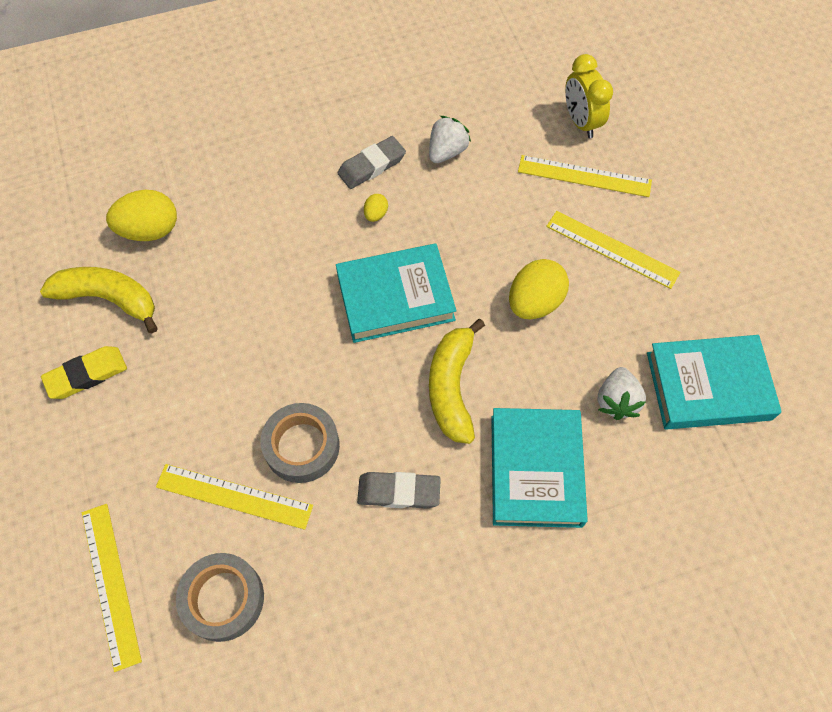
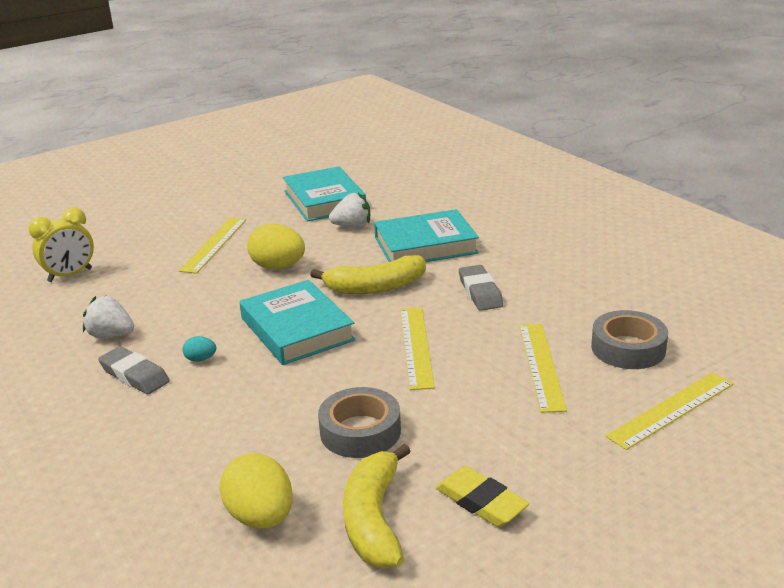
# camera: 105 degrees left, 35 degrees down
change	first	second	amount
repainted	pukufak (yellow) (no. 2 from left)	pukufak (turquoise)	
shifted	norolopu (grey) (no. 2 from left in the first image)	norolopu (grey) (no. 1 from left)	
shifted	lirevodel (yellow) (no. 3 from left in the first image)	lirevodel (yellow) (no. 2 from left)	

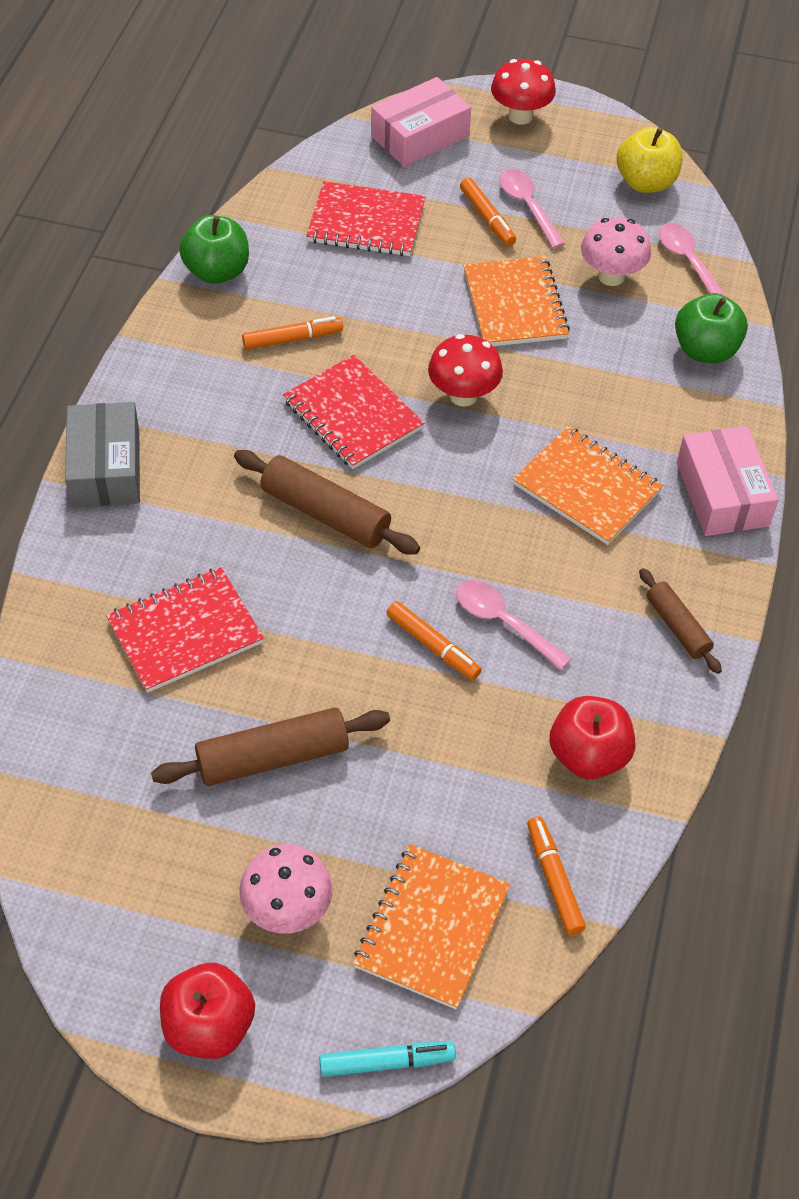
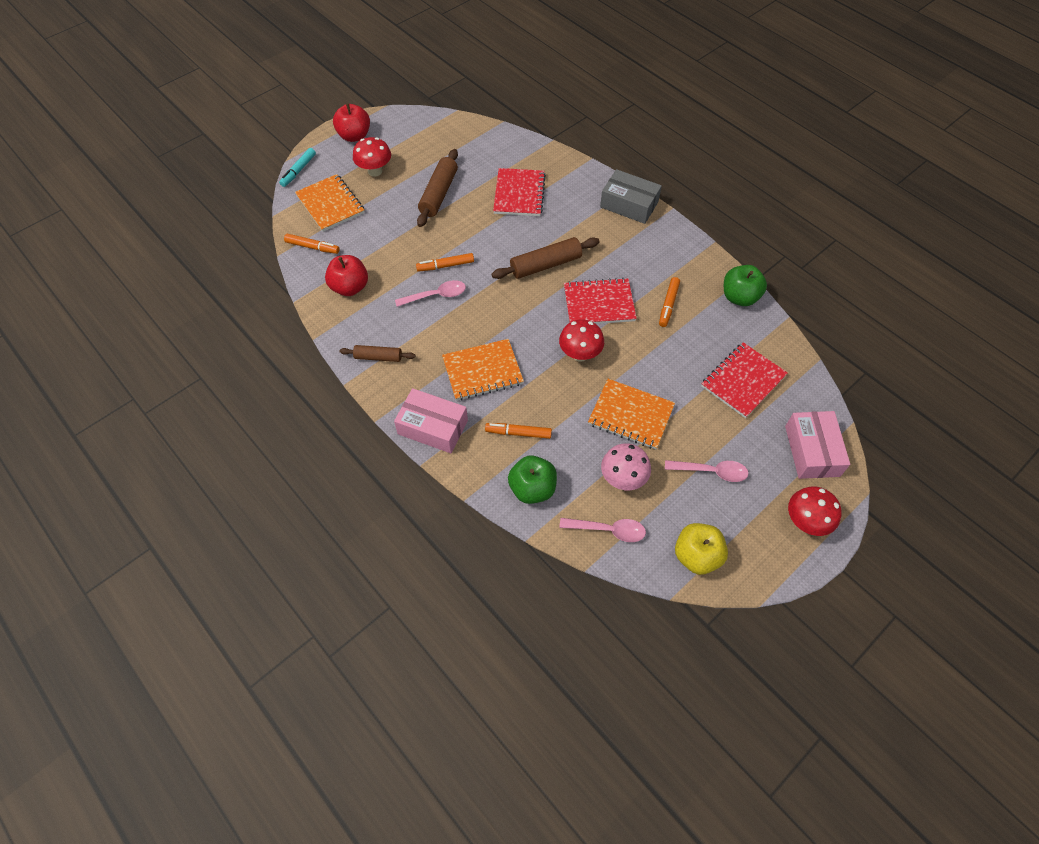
# camera: 125 degrees right, 5 degrees up
change	first	second	amount
repainted	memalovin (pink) (no. 1 from left)	memalovin (red) (no. 1 from left)	
shifted	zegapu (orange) (no. 3 from left)		

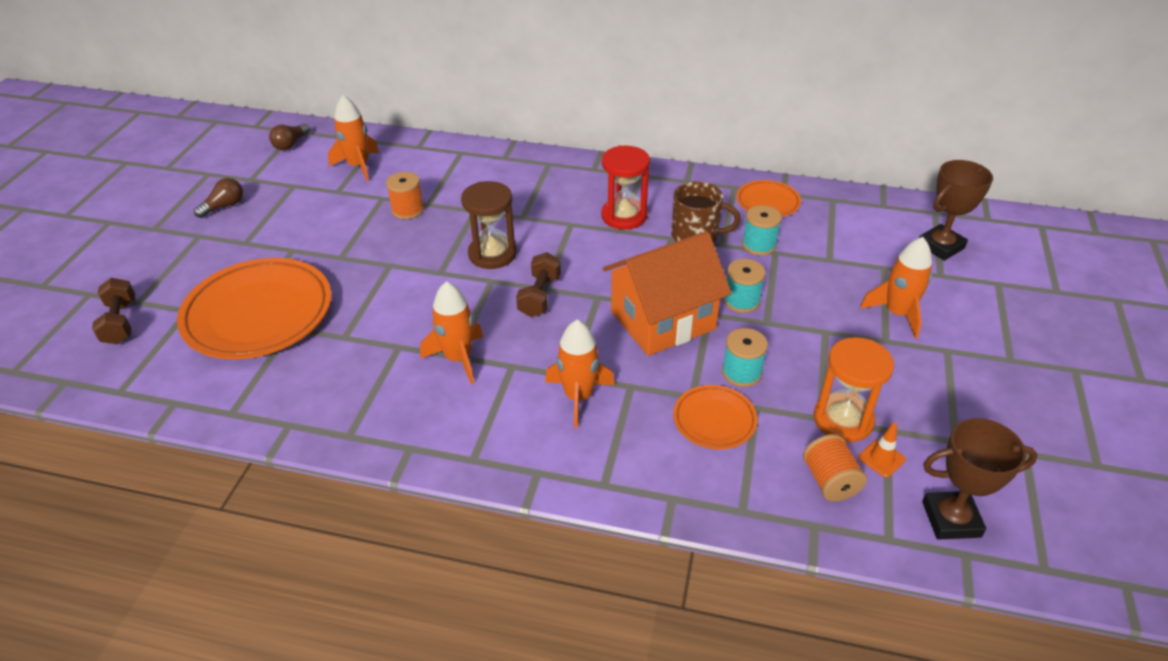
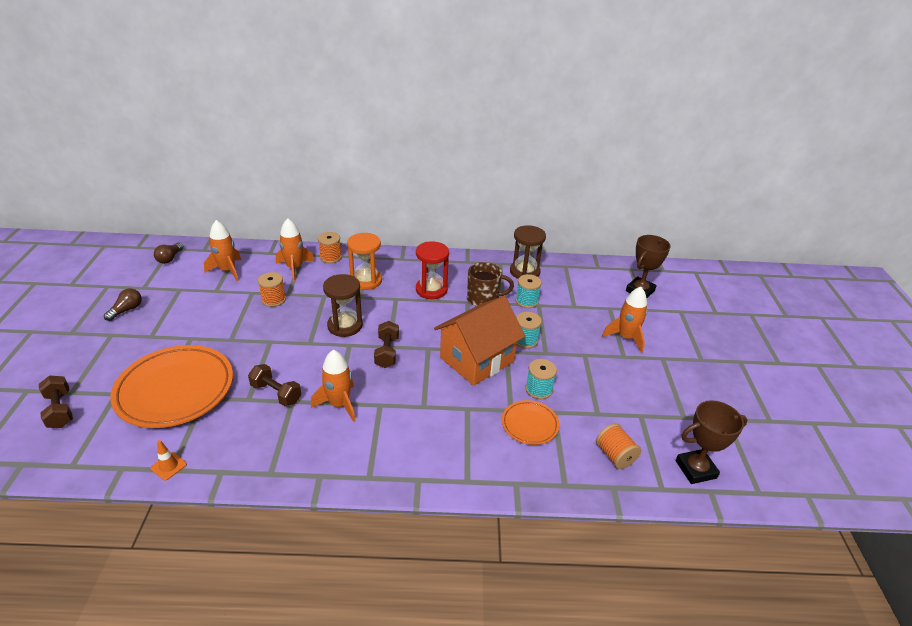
# camera: 15 degrees left, 5 degrees down
change	first	second	amount
shifted	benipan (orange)		
new		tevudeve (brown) (no. 2 from left)	
shifted	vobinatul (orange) (no. 3 from left in the first image)	vobinatul (orange) (no. 2 from left)	
new		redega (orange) (no. 2 from left)	
shifted	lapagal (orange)		
swapped	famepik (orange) (no. 3 from left)	lapagal (brown) (no. 2 from left)	

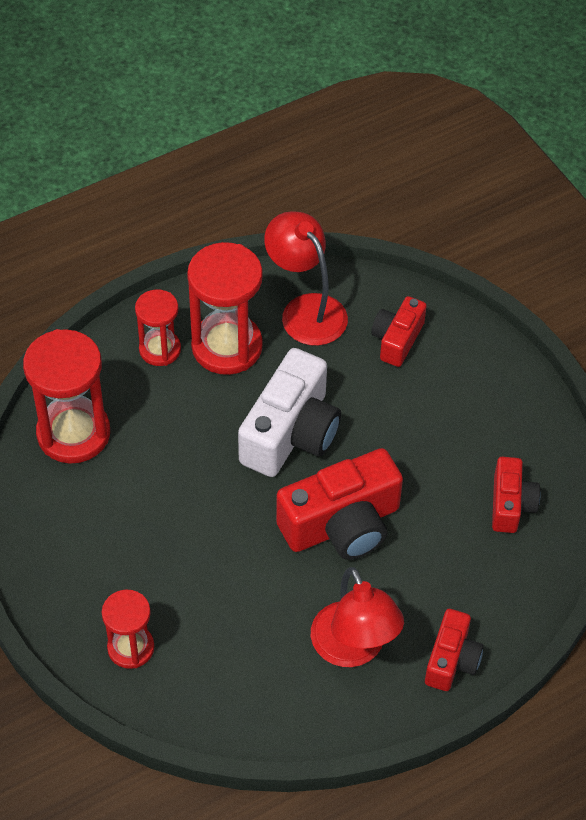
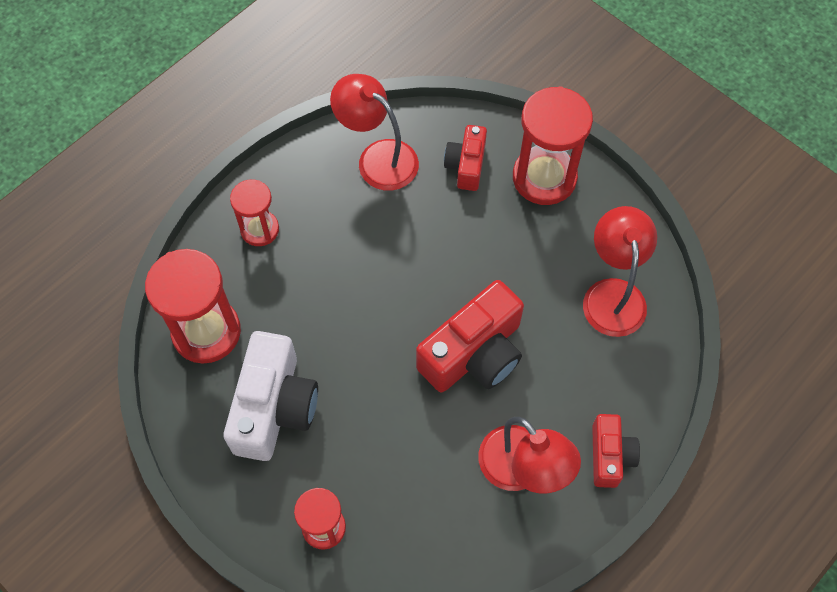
# camera: 15 degrees left, 10 degrees up
change	first	second	amount
shifted	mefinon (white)		
shifted	lapagal (red) (no. 4 from left)		
swapped	mefinon (red) (no. 4 from left)	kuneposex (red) (no. 3 from left)	

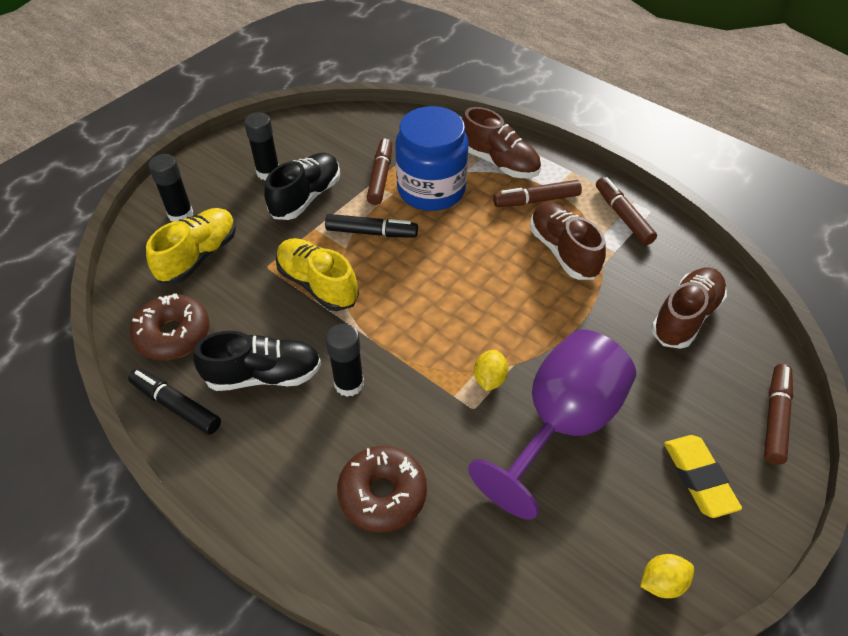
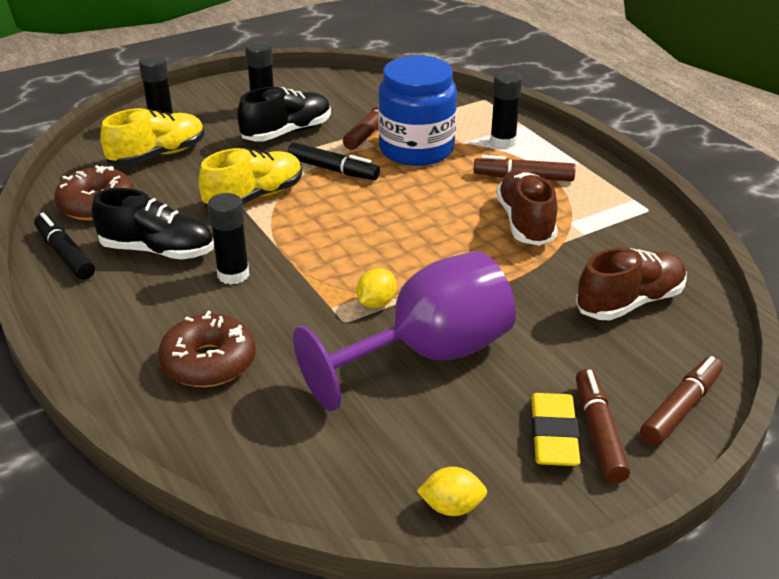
# camera: 20 degrees right, 15 degrees down
change	first	second	amount
rotated	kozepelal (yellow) (no. 2 from left)		75 degrees clockwise
swapped	kozepelal (brown) (no. 1 from left)	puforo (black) (no. 4 from left)	
shifted	zegapu (brown) (no. 3 from left)		

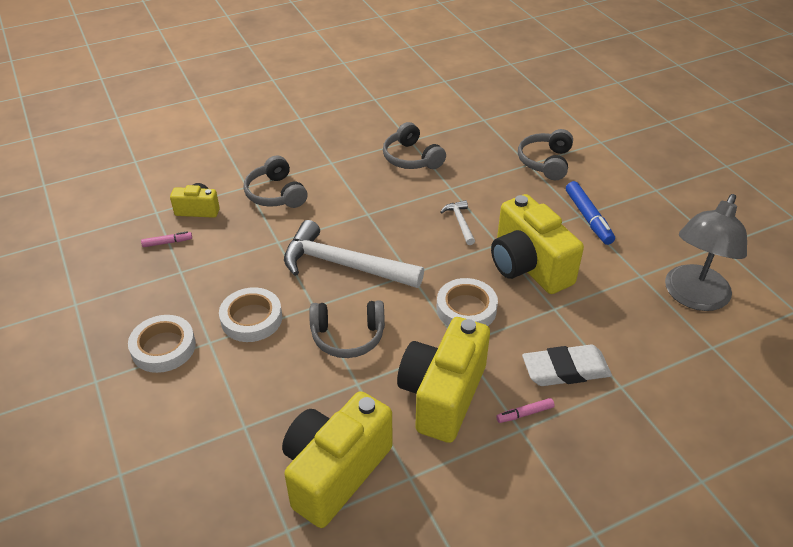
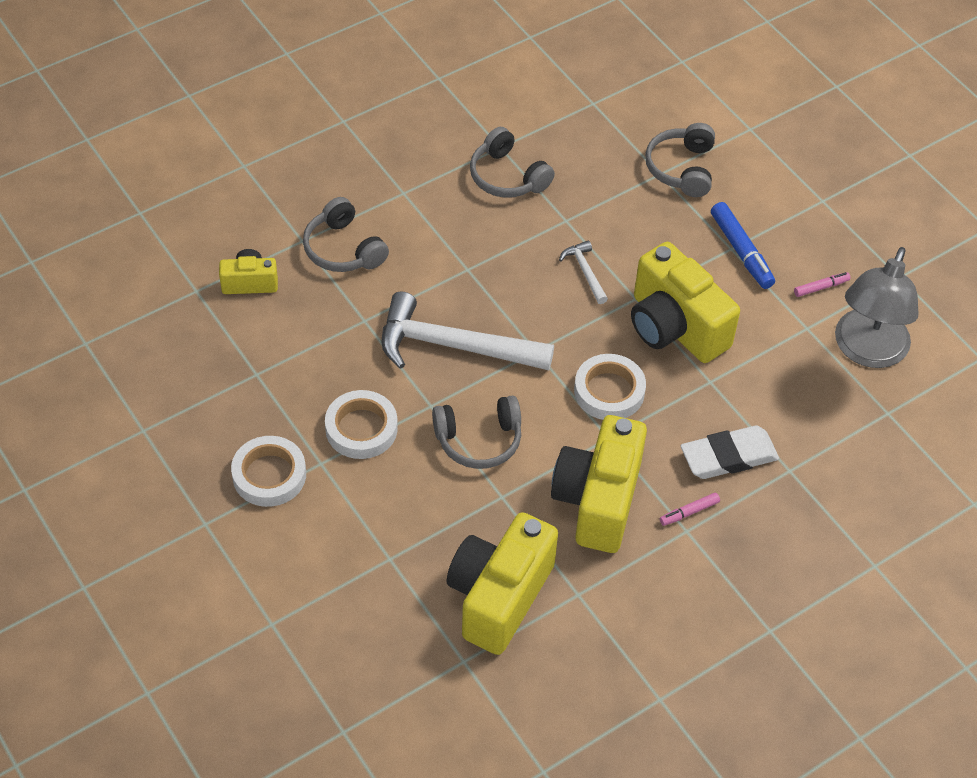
# camera: 10 degrees left, 10 degrees up
change	first	second	amount
shifted	zegapu (pink) (no. 1 from left in the first image)	zegapu (pink) (no. 2 from left)	

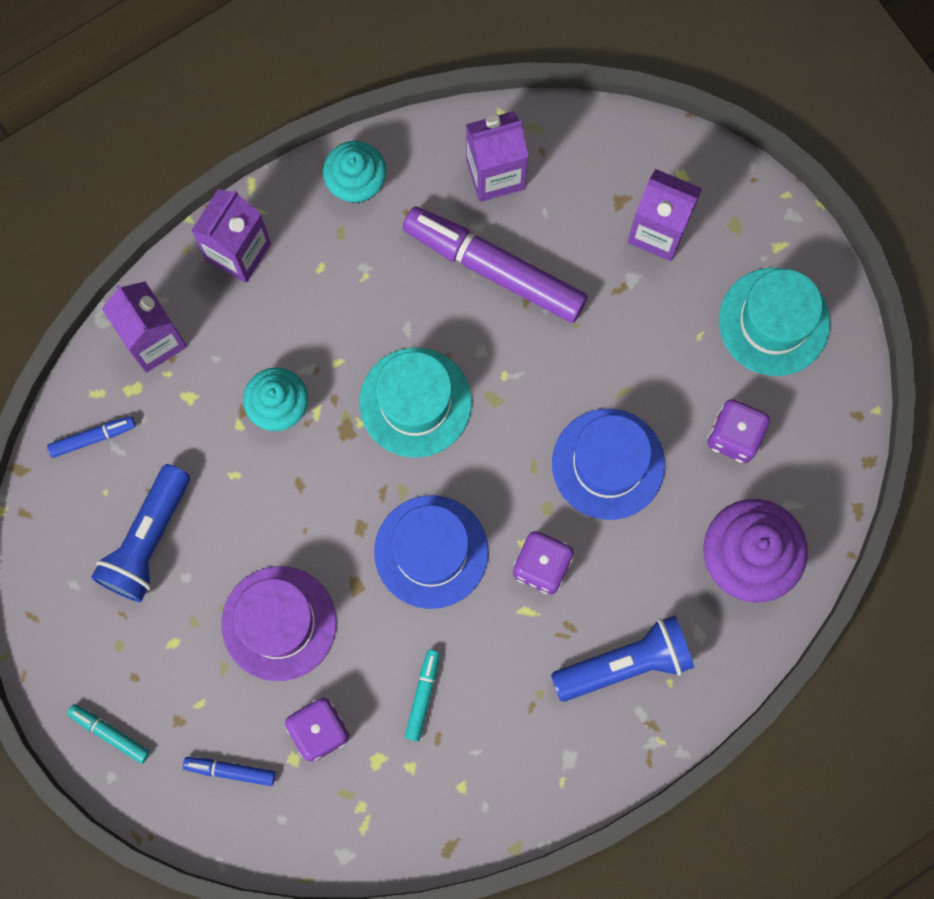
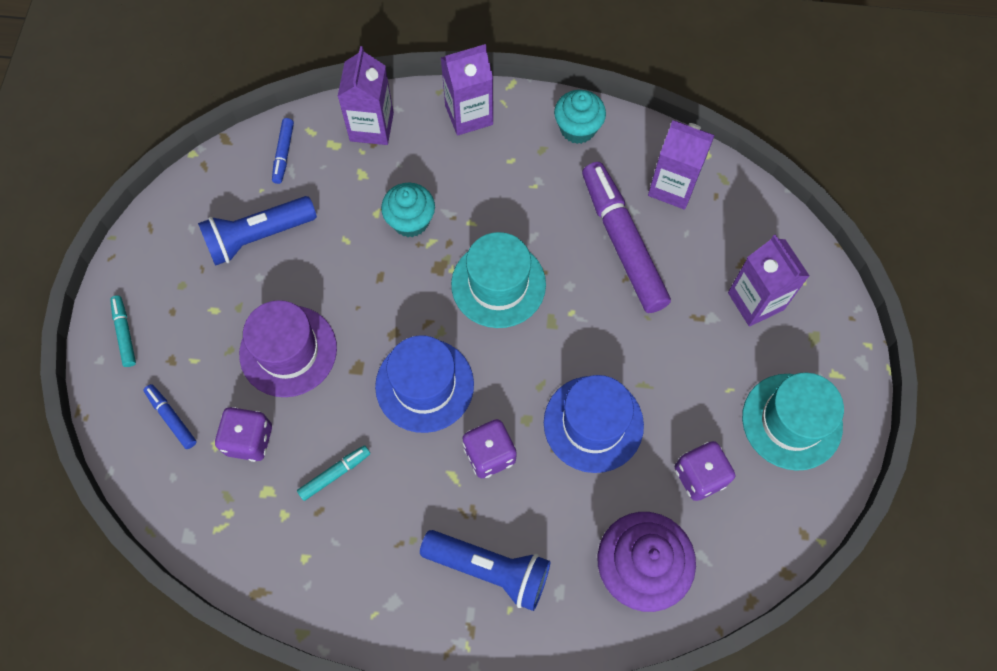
# camera: 40 degrees right, 10 degrees down
change	first	second	amount
rotated	zegapu (blue) (no. 1 from left in the first image)	zegapu (blue) (no. 2 from left)	75 degrees clockwise

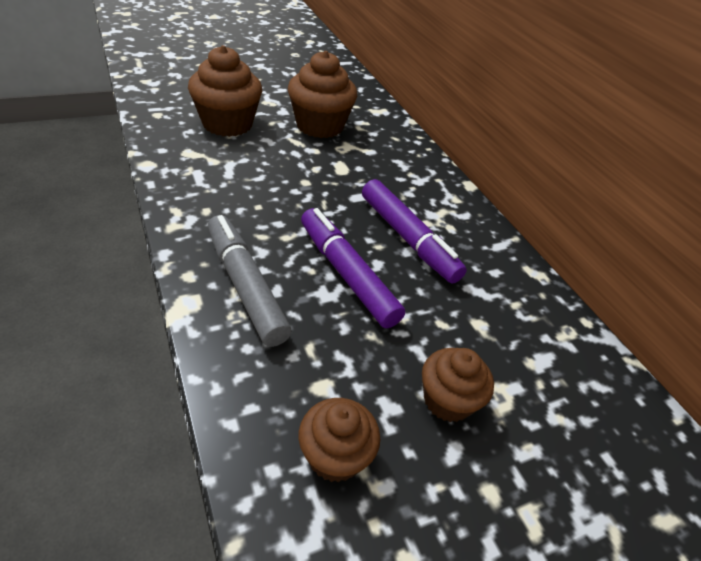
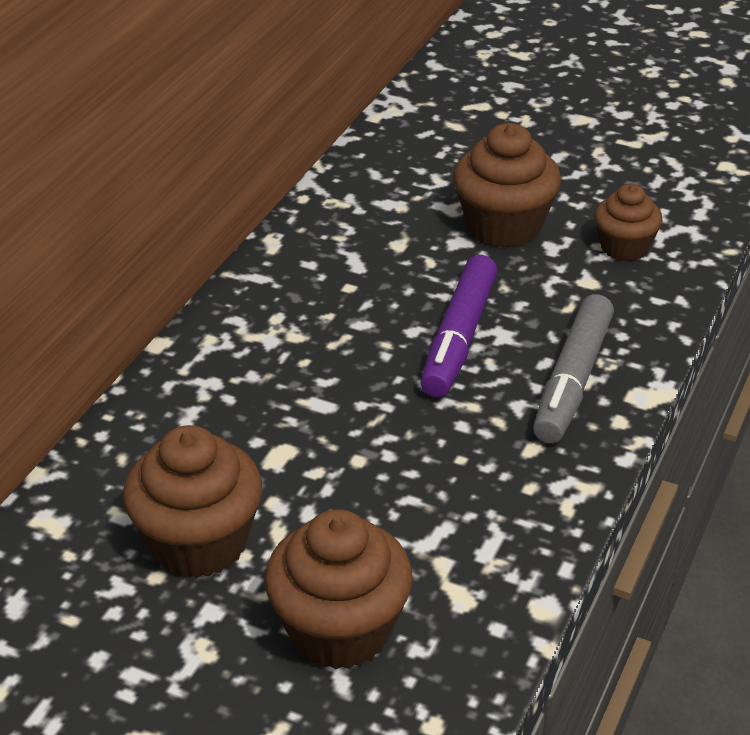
# camera: 125 degrees left, 5 degrees down
change	first	second	amount
scaled	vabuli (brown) (no. 4 from left in the first image)	vabuli (brown) (no. 3 from left)	x1.61
gone	zegapu (purple) (no. 2 from left)		

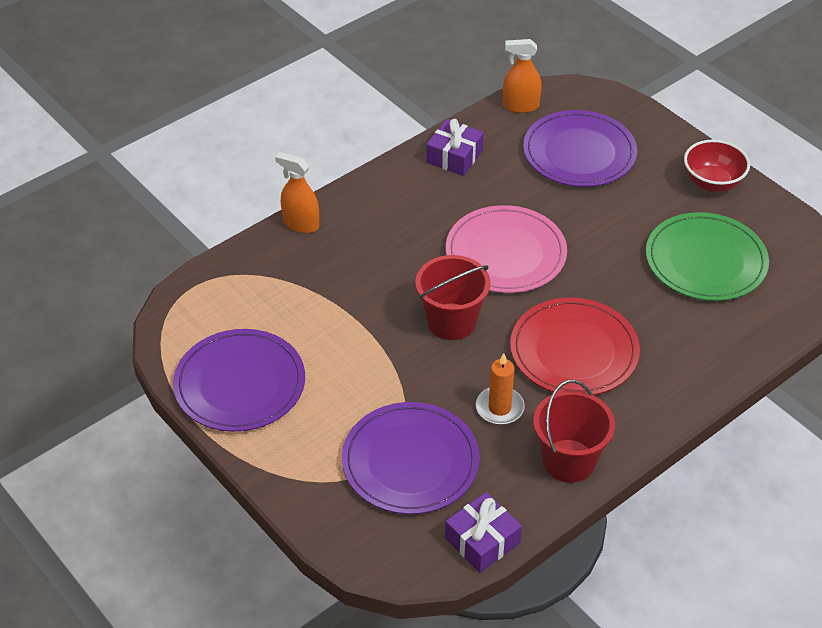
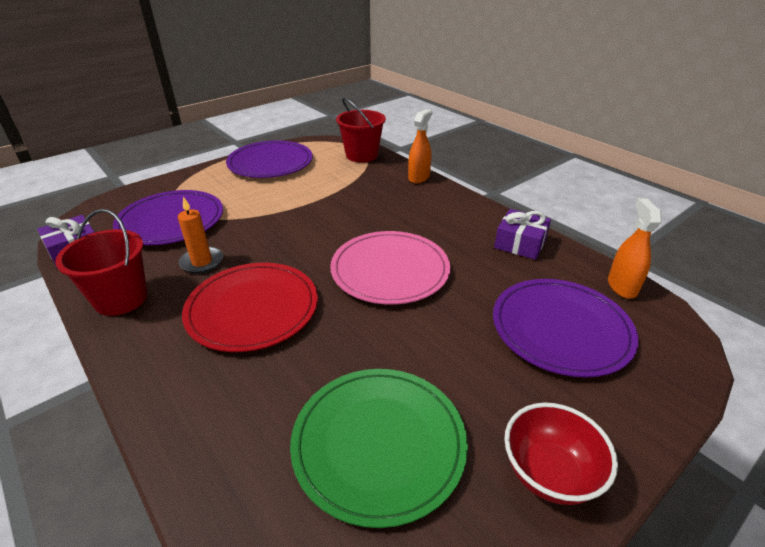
# camera: 90 degrees right, 10 degrees down
change	first	second	amount
shifted	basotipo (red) (no. 1 from left in the first image)	basotipo (red) (no. 2 from left)	

